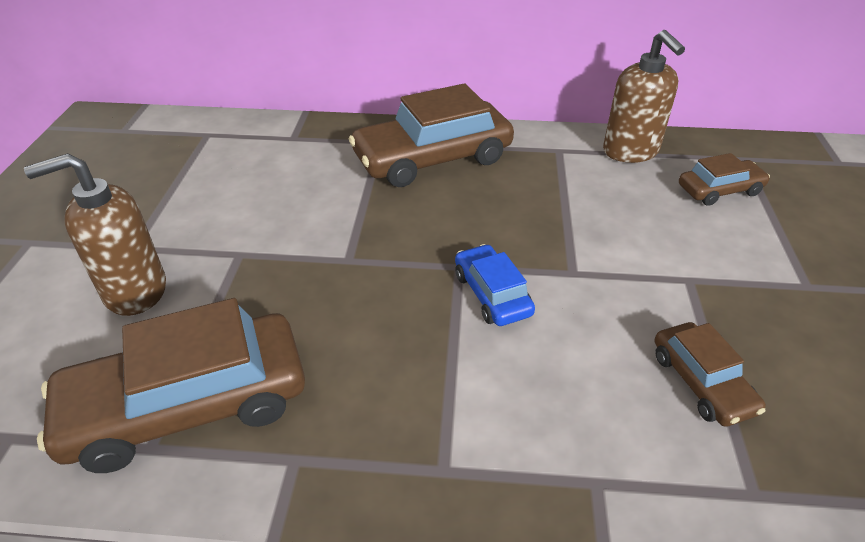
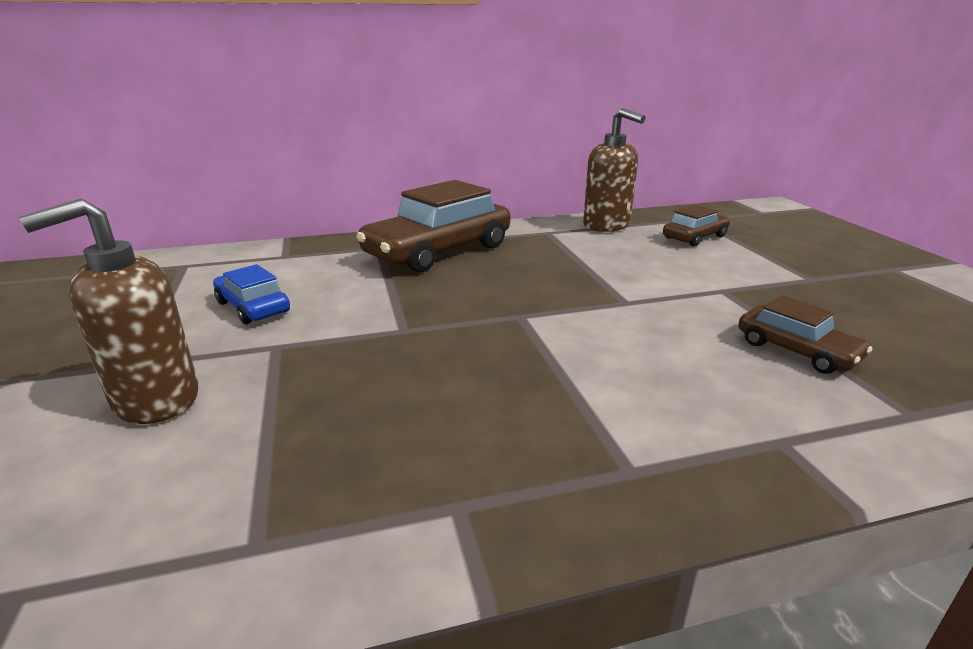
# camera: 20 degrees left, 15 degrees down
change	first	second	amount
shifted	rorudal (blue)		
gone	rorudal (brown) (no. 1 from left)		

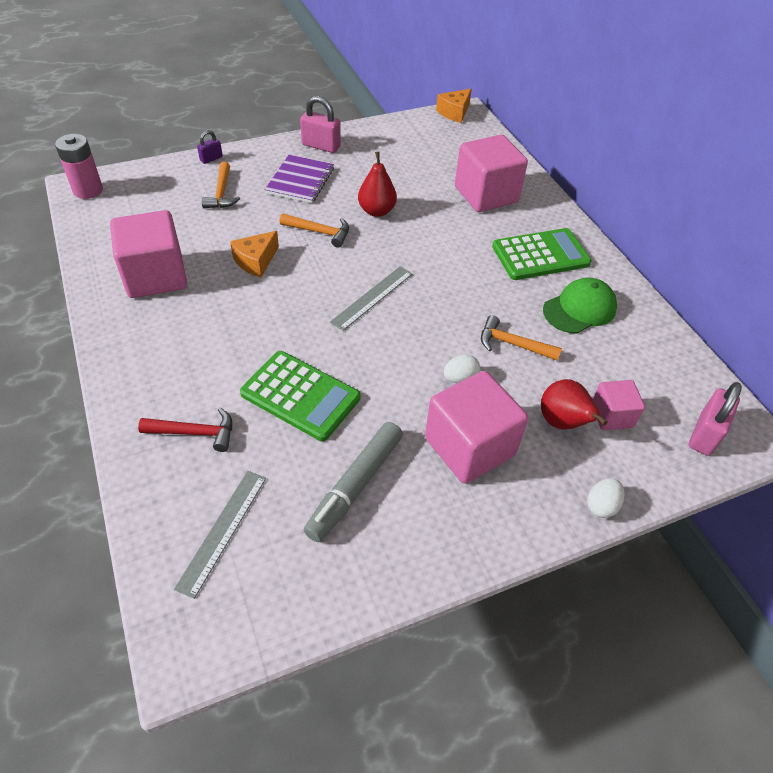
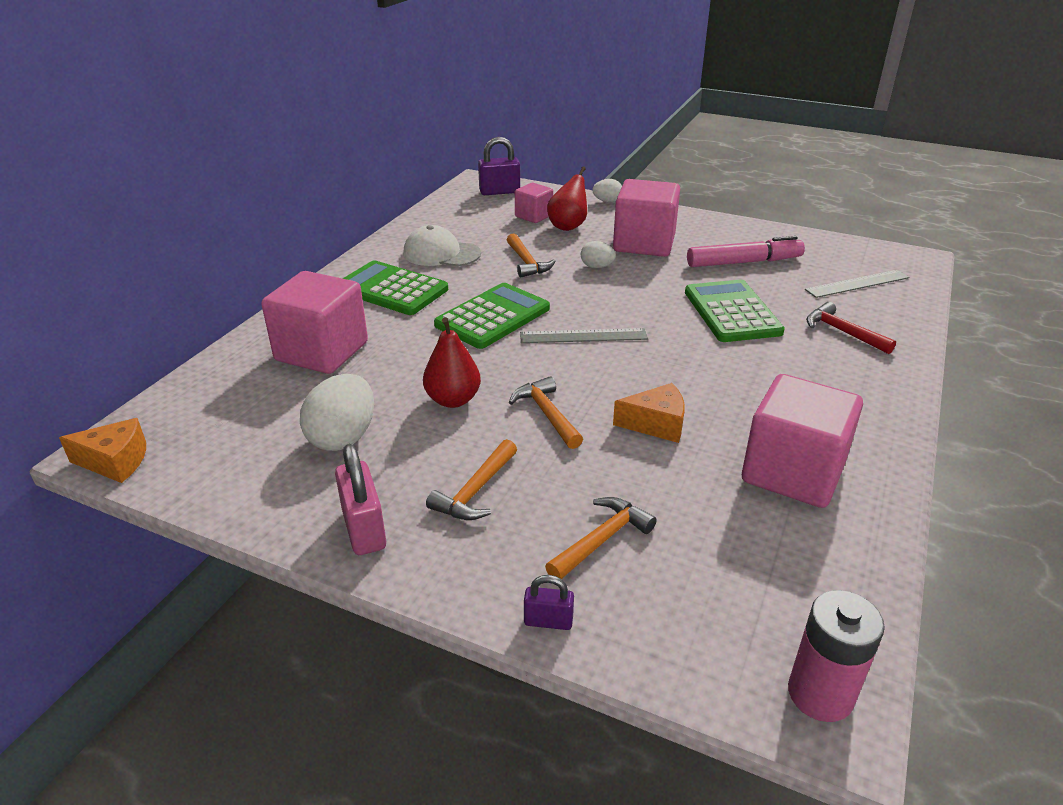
# camera: 130 degrees left, 15 degrees down
change	first	second	amount
new		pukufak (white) (no. 1 from left)	
repainted	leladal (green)	leladal (white)	
swapped	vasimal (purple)	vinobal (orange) (no. 1 from left)	
new		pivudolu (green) (no. 2 from left)	
repainted	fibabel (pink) (no. 2 from left)	fibabel (purple) (no. 1 from left)	
repainted	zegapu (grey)	zegapu (pink)	

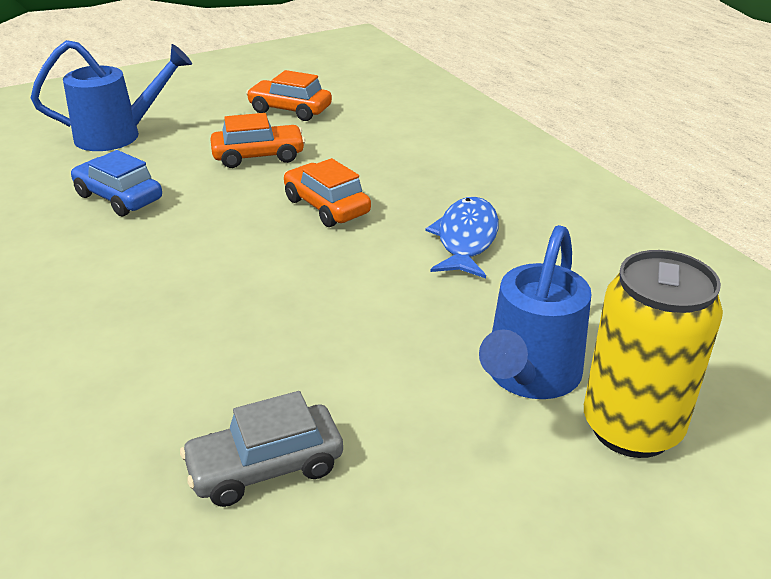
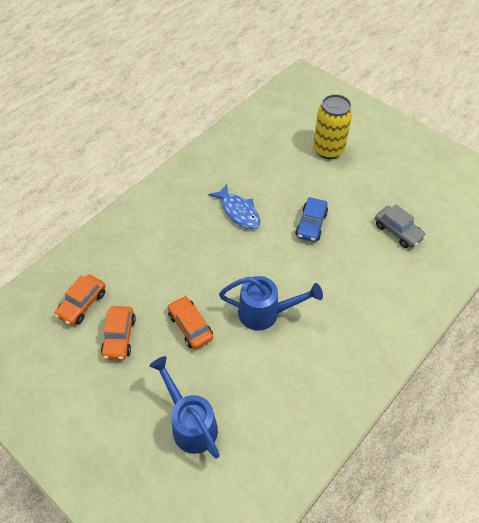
# camera: 110 degrees left, 20 degrees up
change	first	second	amount
shifted	rorudal (orange) (no. 3 from left in the first image)	rorudal (orange) (no. 1 from left)	
rotated	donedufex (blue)		120 degrees counterclockwise
shifted	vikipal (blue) (no. 2 from left)		
shifted	rorudal (blue)		

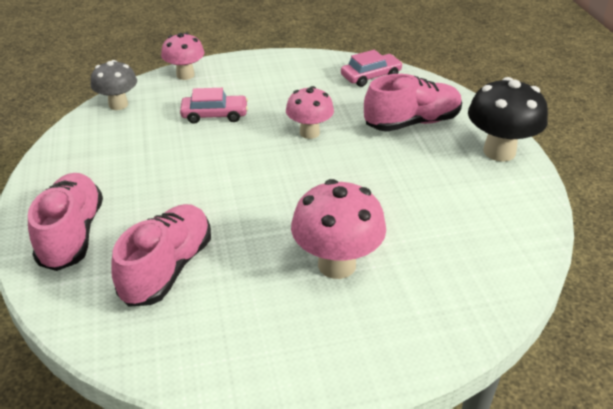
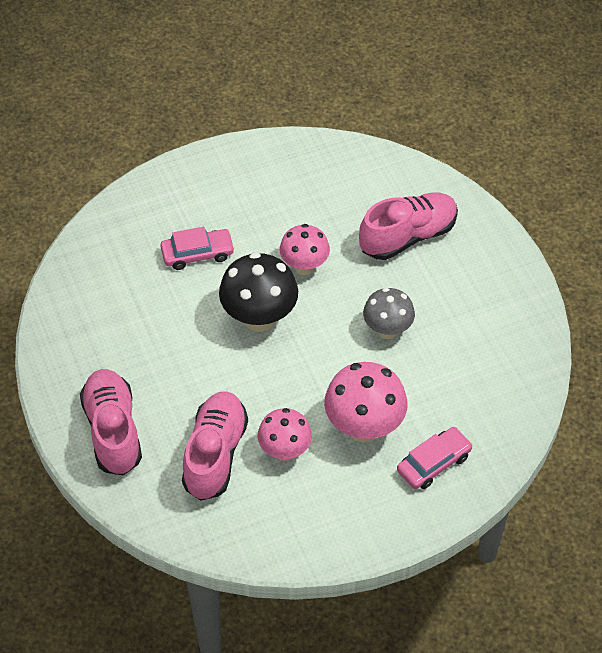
# camera: 10 degrees left, 15 degrees up
change	first	second	amount
shifted	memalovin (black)		
shifted	memalovin (pink) (no. 1 from left)		
shifted	memalovin (grey)		
shifted	rorudal (pink) (no. 2 from left)		

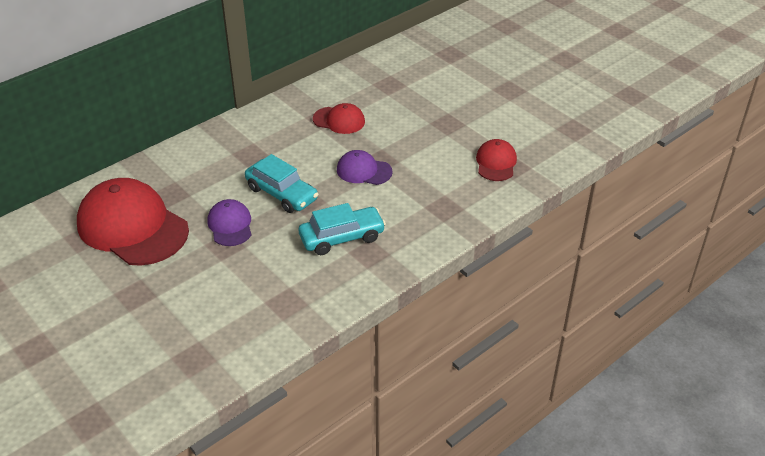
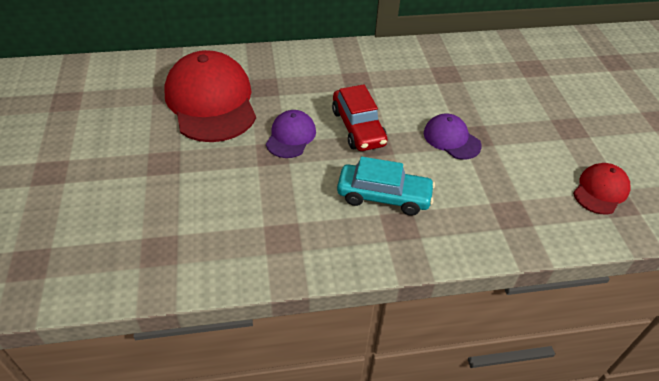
# camera: 30 degrees right, 5 degrees up
change	first	second	amount
repainted	rorudal (turquoise) (no. 1 from left)	rorudal (red)	
gone	leladal (red) (no. 2 from left)		

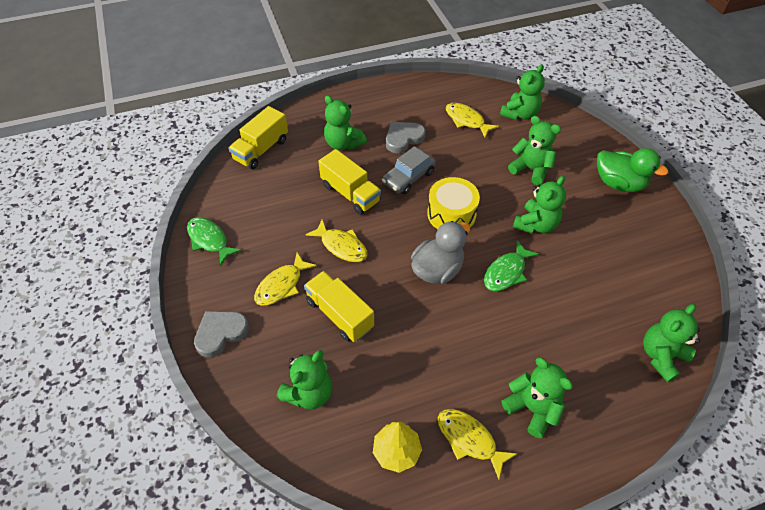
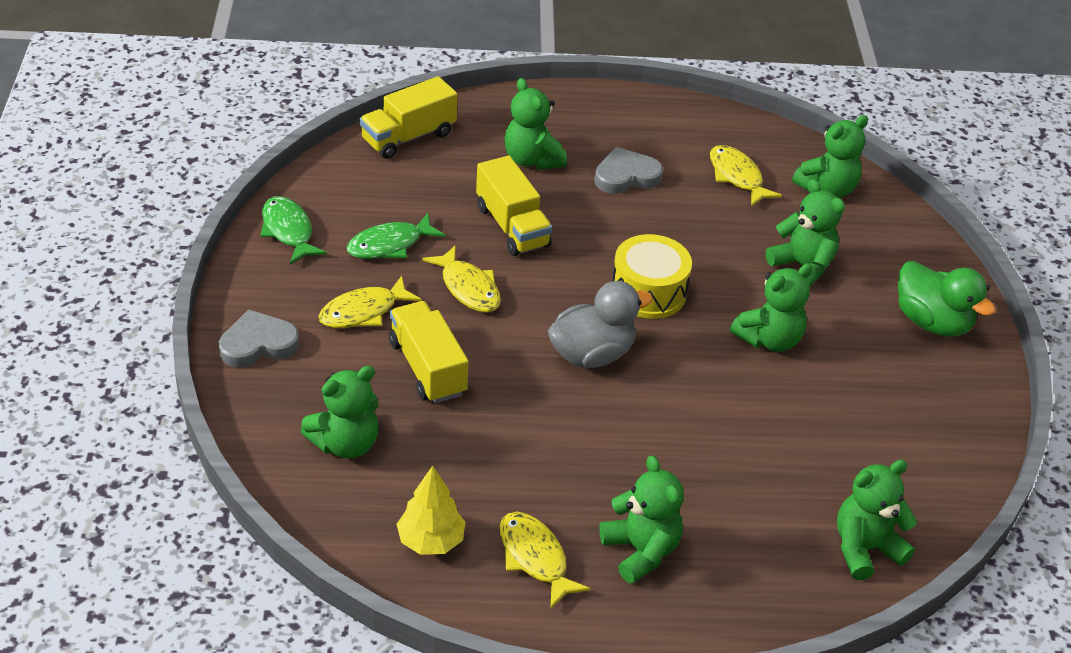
# camera: 15 degrees right, 10 degrees down
change	first	second	amount
shifted	donedufex (green) (no. 2 from left)		
gone	rorudal (grey)		

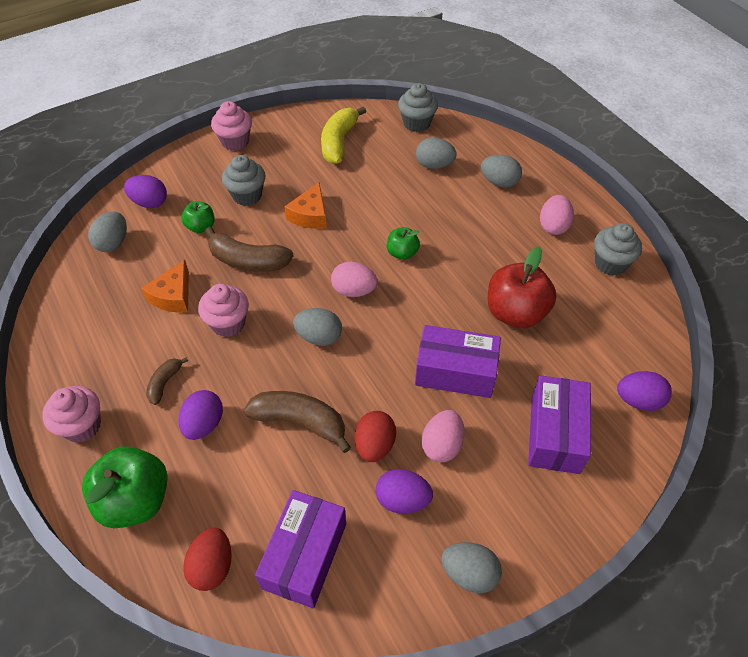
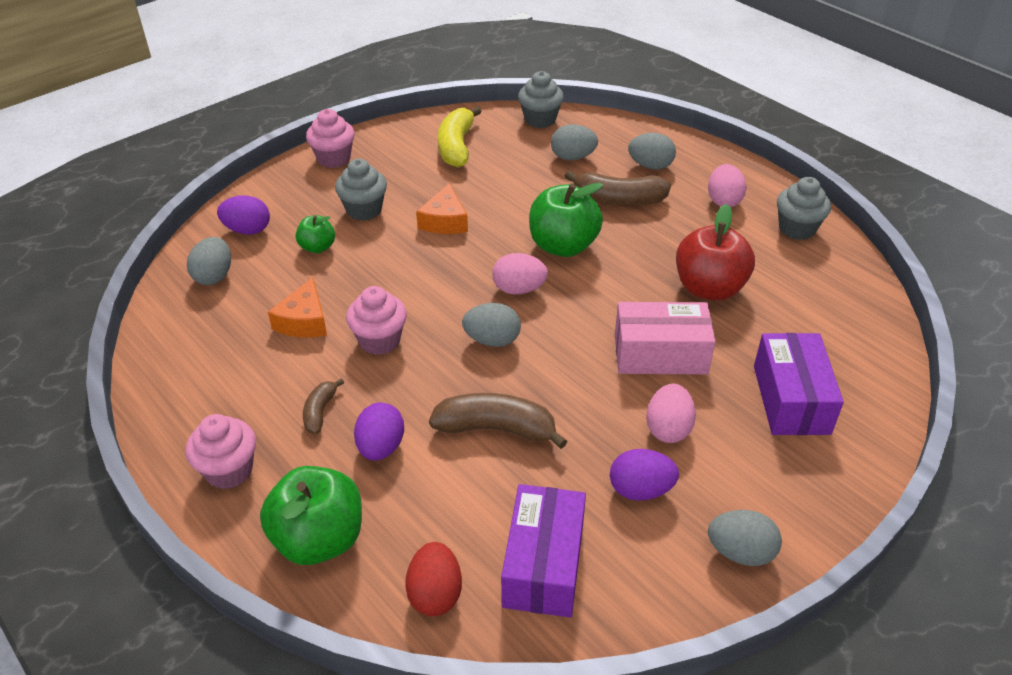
# camera: 10 degrees left, 10 degrees down
change	first	second	amount
scaled	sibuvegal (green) (no. 3 from left)		x1.88
shifted	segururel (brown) (no. 2 from left in the first image)	segururel (brown) (no. 3 from left)	
repainted	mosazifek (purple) (no. 2 from left)	mosazifek (pink)	
gone	pukufak (red) (no. 2 from left)		
gone	pukufak (purple) (no. 4 from left)		

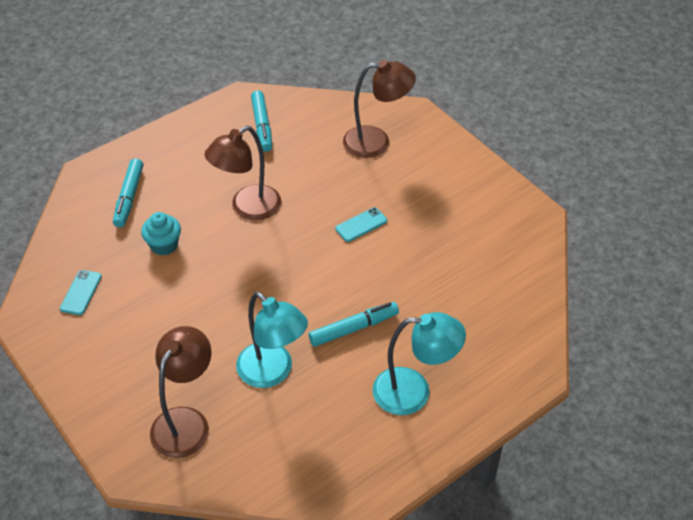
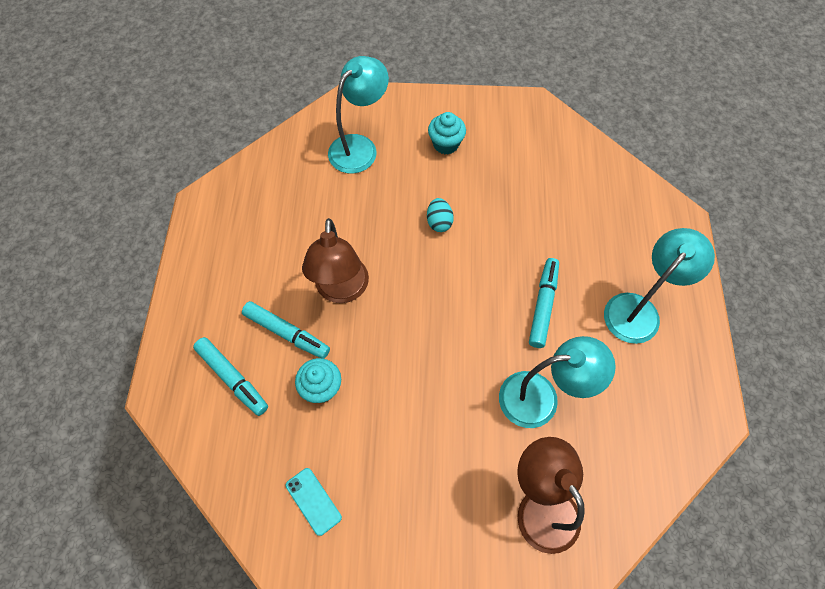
# camera: 50 degrees left, 15 degrees up
change	first	second	amount
shifted	zegapu (turquoise) (no. 2 from left)		
repainted	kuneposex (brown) (no. 3 from left)	kuneposex (turquoise) (no. 1 from left)	
swapped	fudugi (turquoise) (no. 2 from left)	pukufak (turquoise)	
new		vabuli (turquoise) (no. 2 from left)	

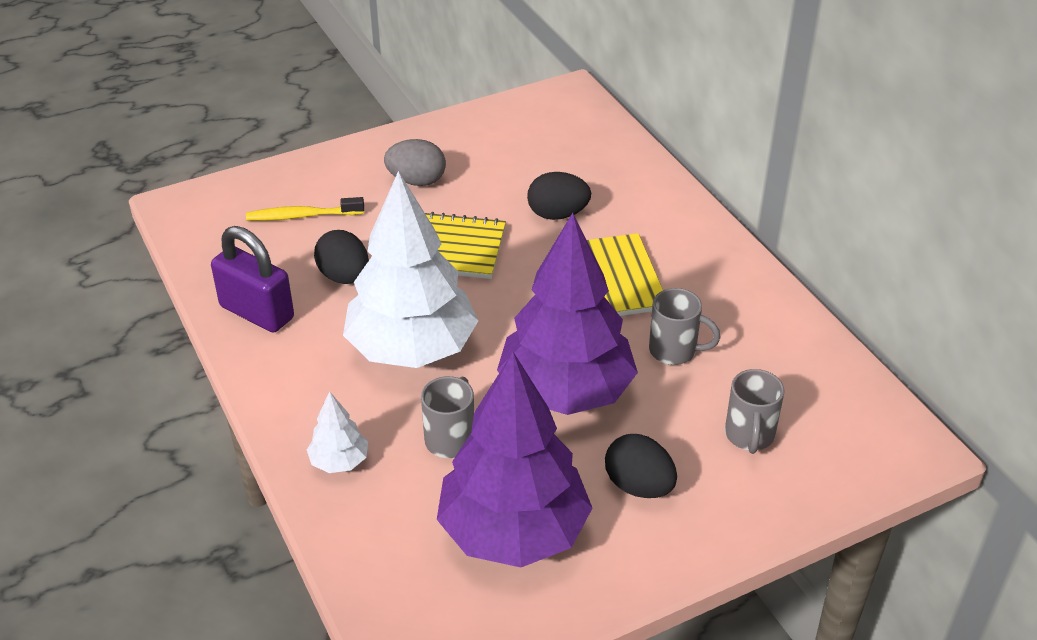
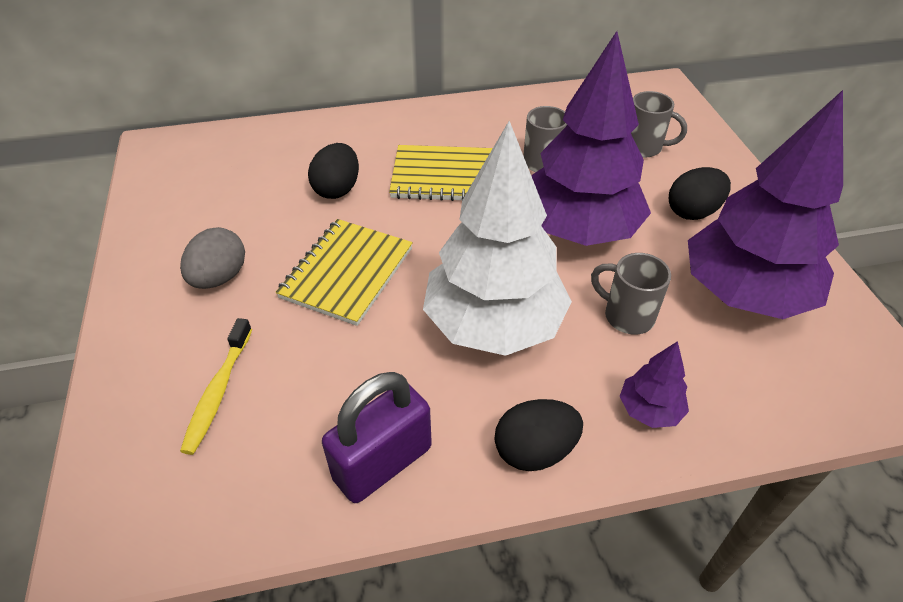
# camera: 75 degrees left, 5 degrees up
change	first	second	amount
shifted	pukufak (black) (no. 1 from left in the first image)	pukufak (black) (no. 2 from left)	
repainted	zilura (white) (no. 1 from left)	zilura (purple) (no. 2 from left)	

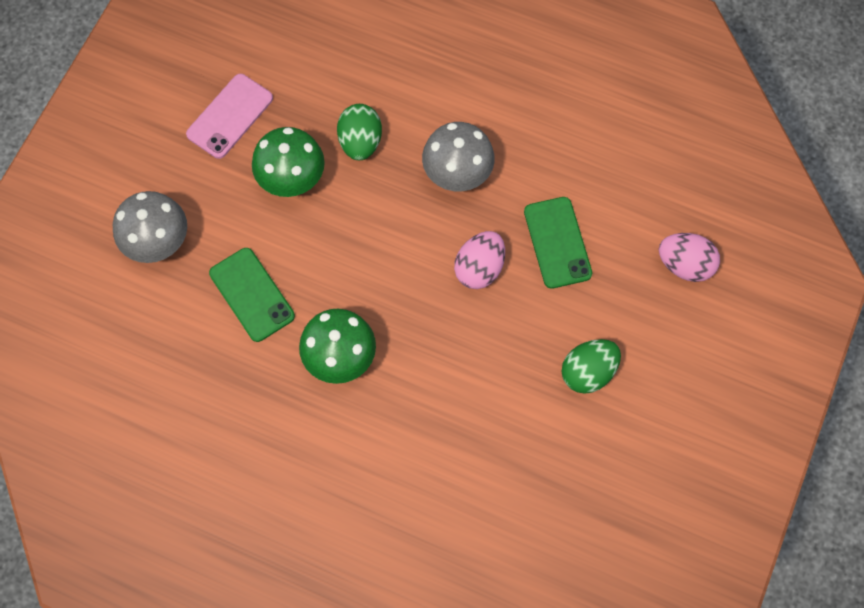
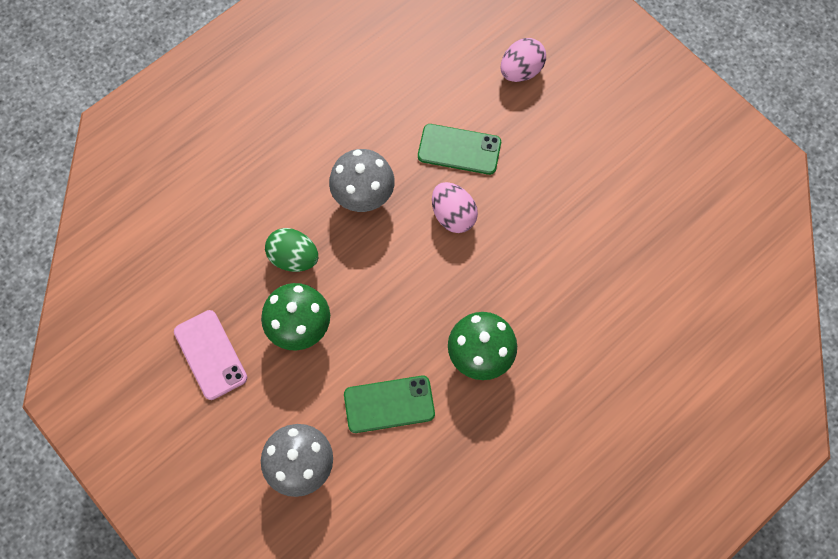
# camera: 65 degrees left, 0 degrees up
change	first	second	amount
gone	pukufak (green) (no. 2 from left)		

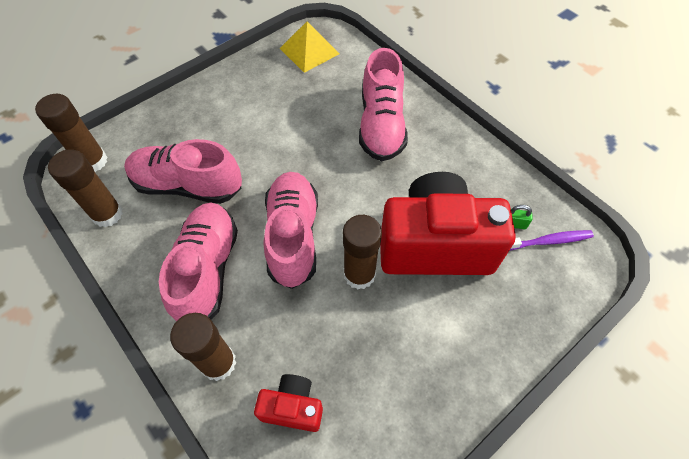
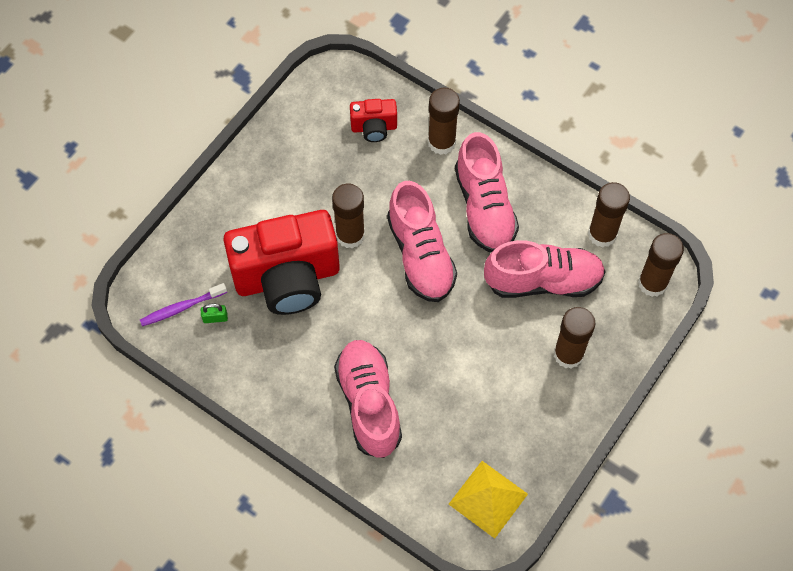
# camera: 165 degrees right, 5 degrees up
change	first	second	amount
new		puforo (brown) (no. 3 from left)	

